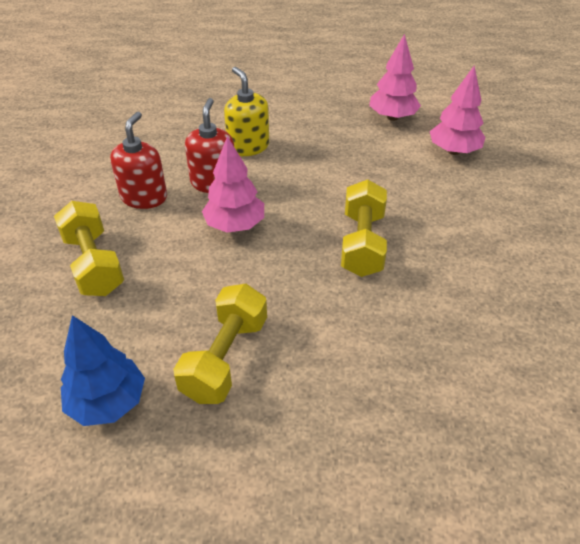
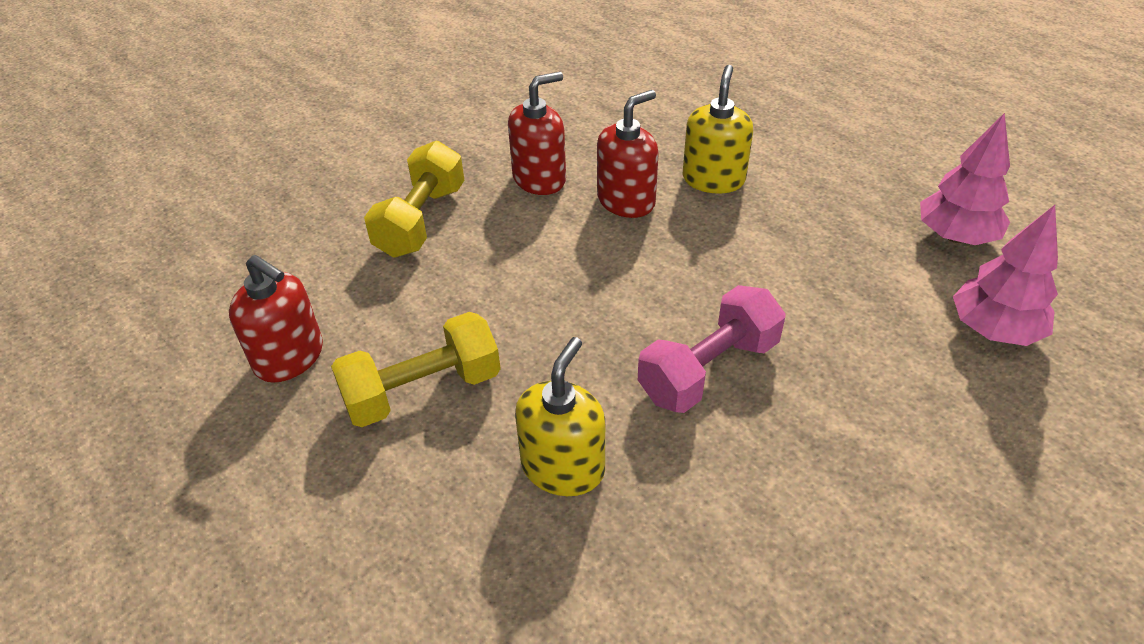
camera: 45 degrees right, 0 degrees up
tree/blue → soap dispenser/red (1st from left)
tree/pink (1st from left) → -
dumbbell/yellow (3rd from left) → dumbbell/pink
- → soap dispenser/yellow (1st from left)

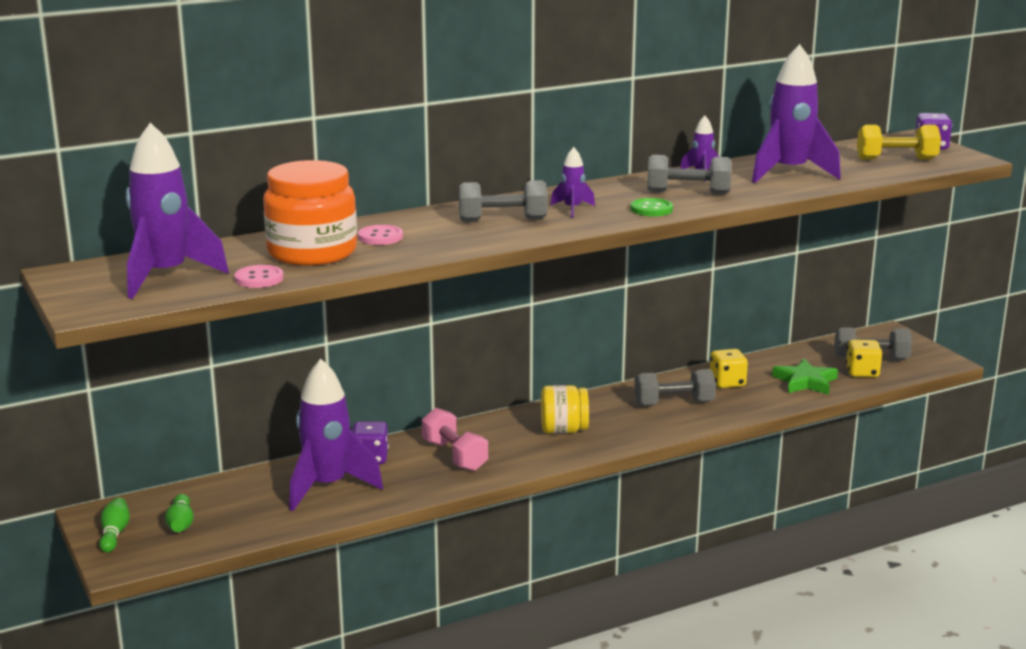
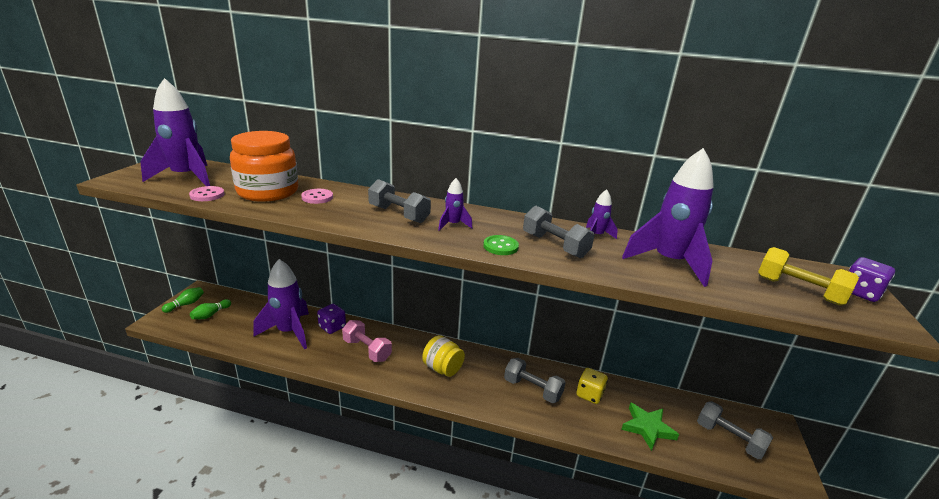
camera: 40 degrees right, 5 degrees up
dumbbell/pink, 60 degrees counterclockwise
dice/yellow (2nd from left) → -

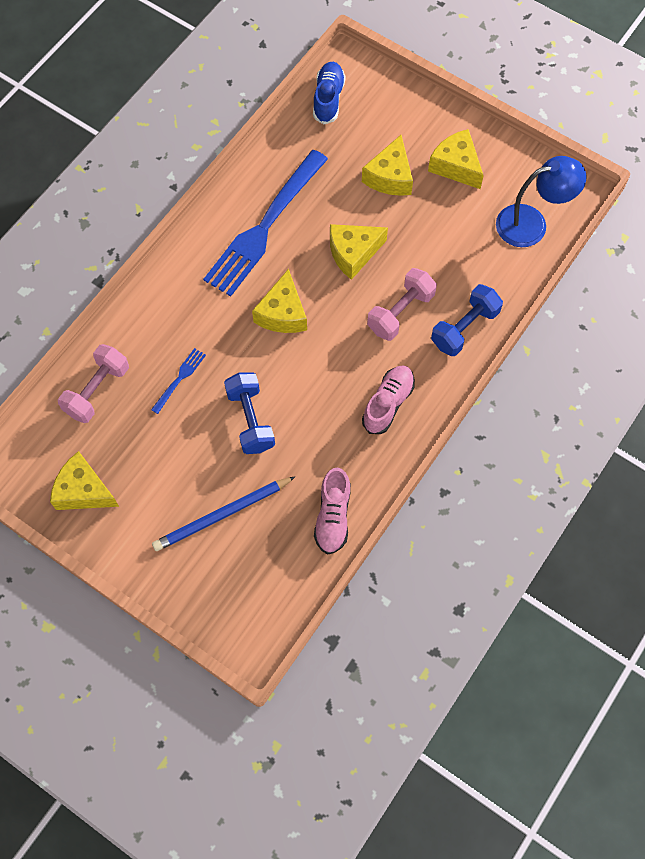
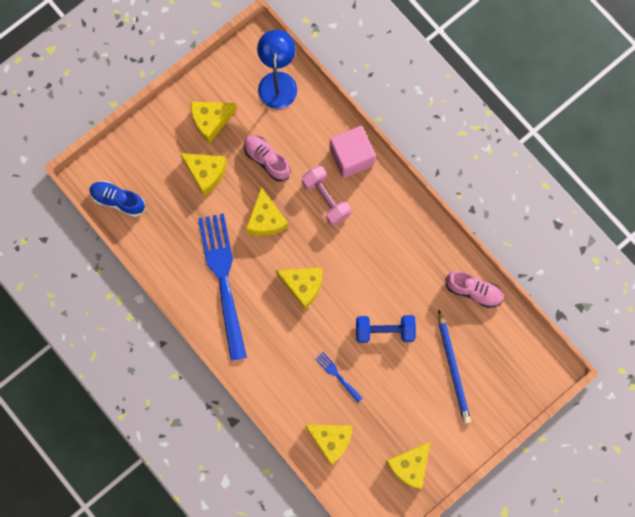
camera: 75 degrees left, 10 degrees up
dumbbell/pink (1st from left) → cheese/yellow (5th from left)
fork/blue (2nd from left in the first image) → fork/blue (1st from left), 150 degrees counterclockwise
shoe/pink (2nd from left in the first image) → shoe/pink (1st from left), move
dumbbell/blue (2nd from left) → cube/pink

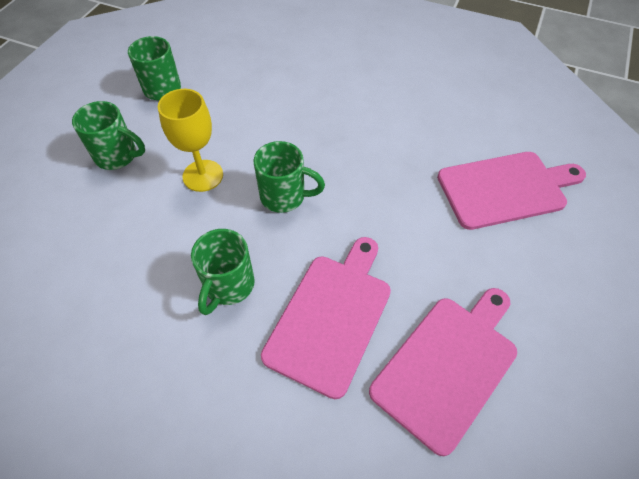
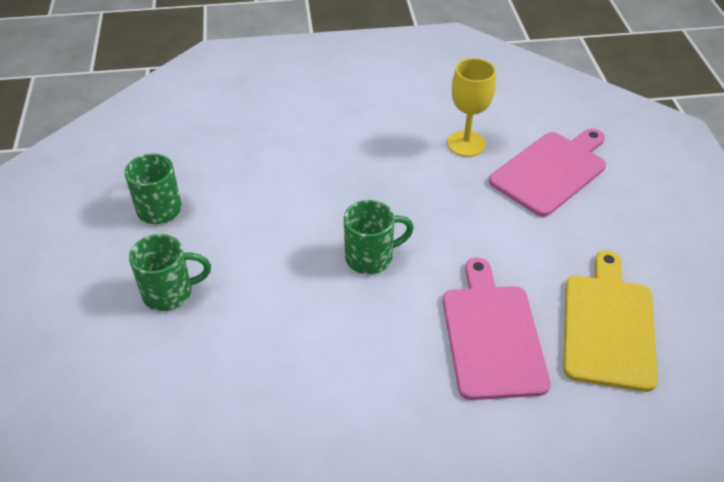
camera: 30 degrees left, 10 degrees down
goblet/yellow, move
mug/green (3rd from left) → -
cutting board/pink (2nd from left) → cutting board/yellow

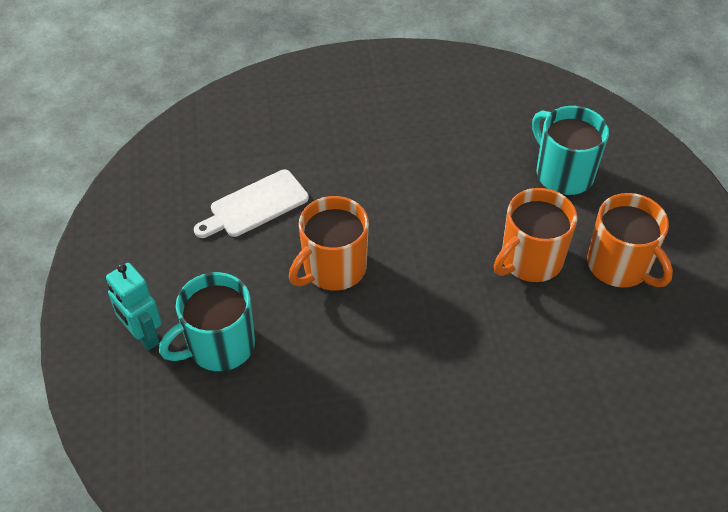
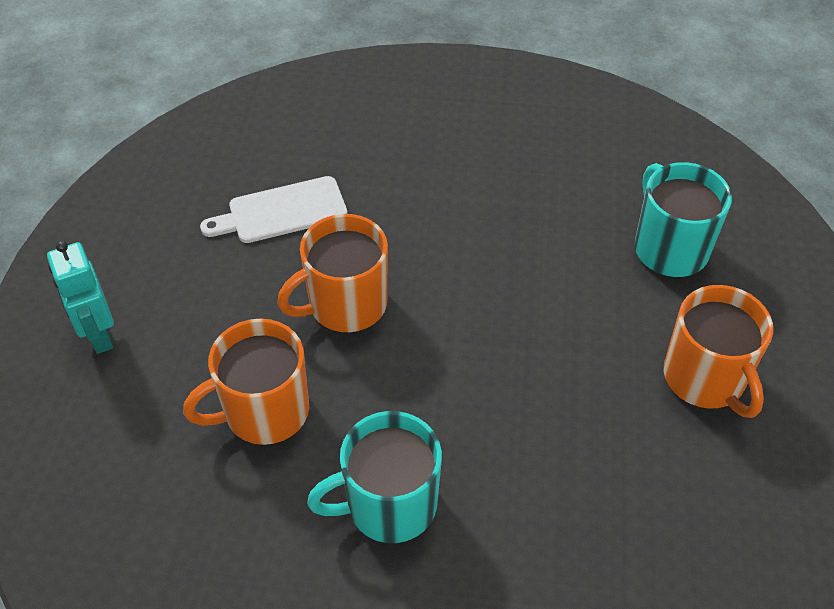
camera: 15 degrees right, 0 degrees up
mug/turquoise (1st from left), move
mug/orange (2nd from left in the first image) → mug/orange (1st from left), move

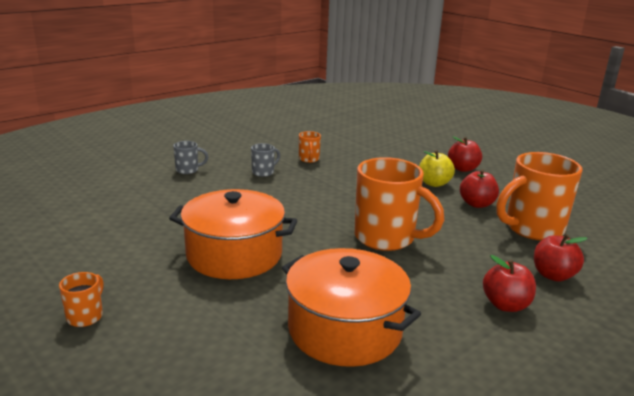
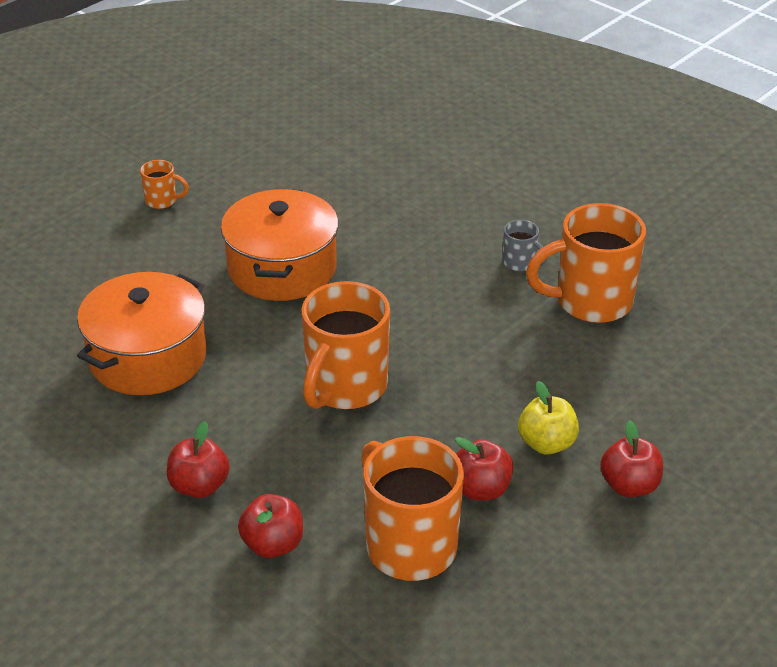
camera: 85 degrees right, 15 degrees up
mug/grey (1st from left) → -
mug/orange (2nd from left in the first image) → mug/orange (4th from left), x2.21

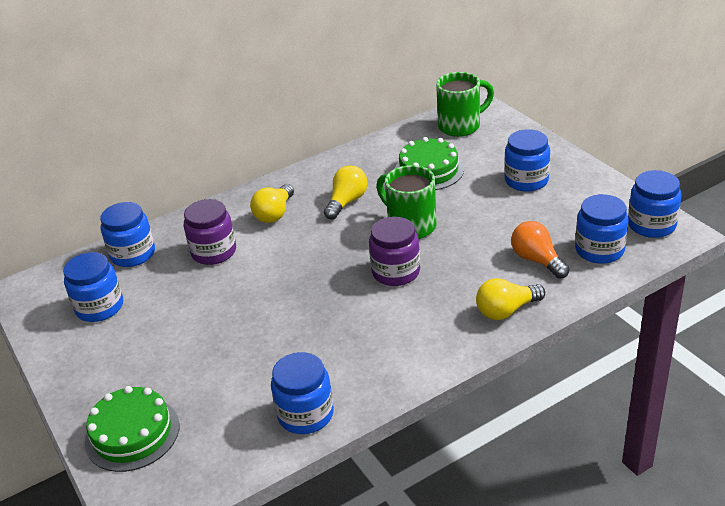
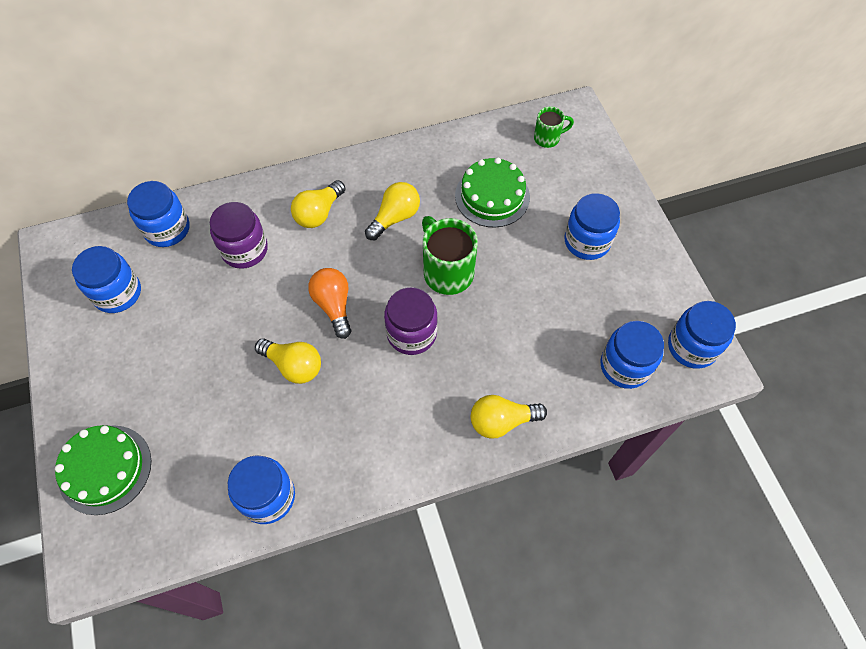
camera: 10 degrees right, 25 degrees up
mug/green (2nd from left), x0.57
light bulb/orange, move
- → light bulb/yellow (1st from left)

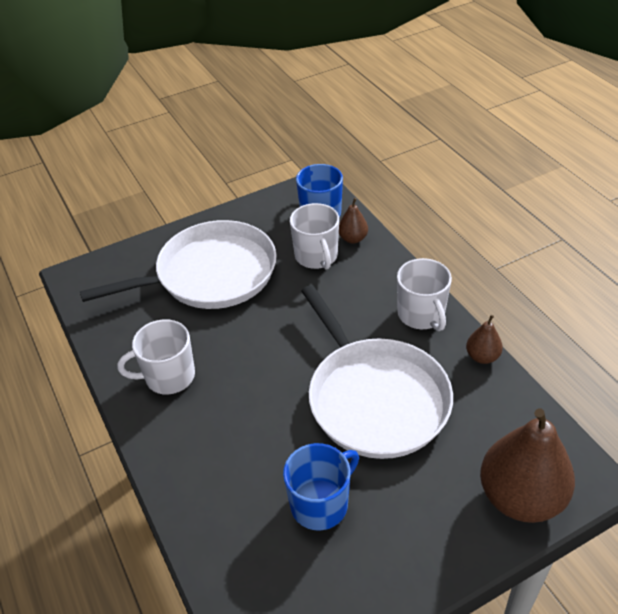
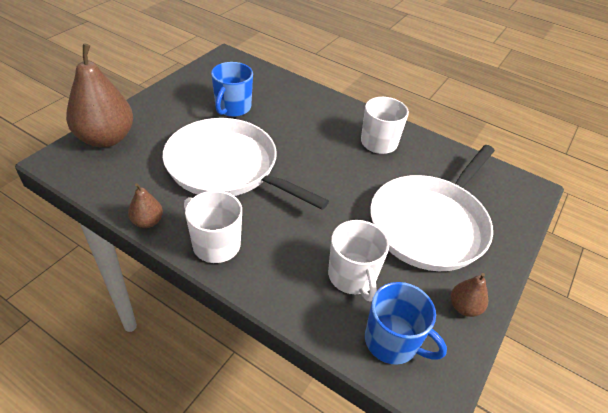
camera: 145 degrees right, 0 degrees up
mug/white (2nd from left), 150 degrees counterclockwise
pear/brown (1st from left in the first image) → pear/brown (3rd from left), move

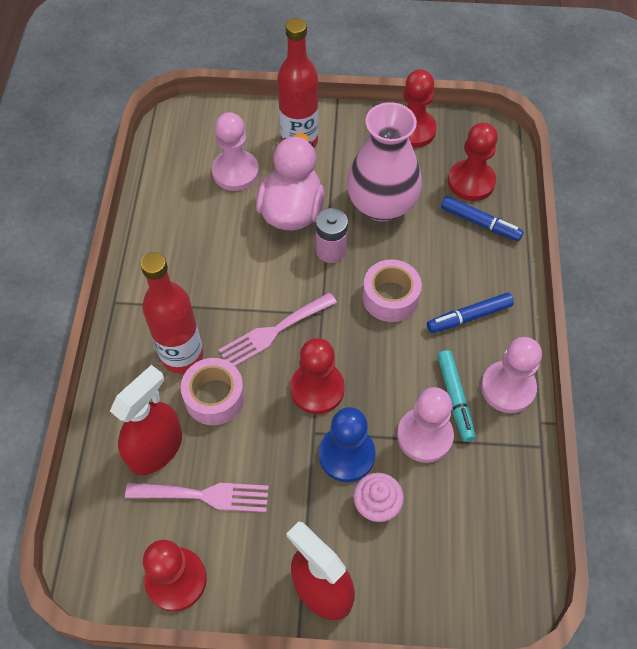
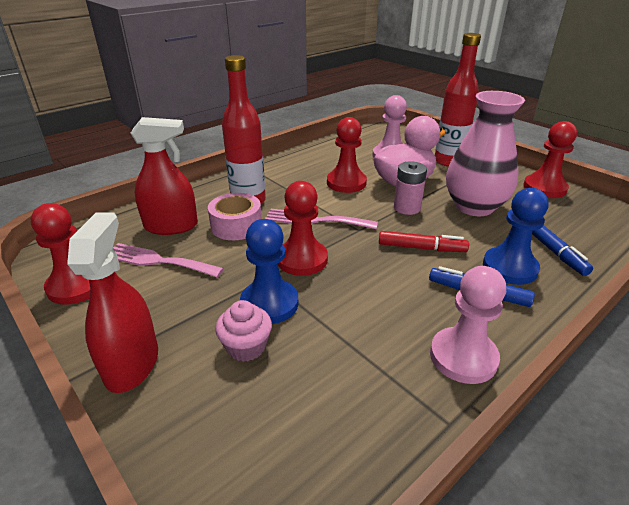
camera: 45 degrees right, 25 degrees down
fork/pink (1st from left), 150 degrees clockwise
tape/pink (2nd from left) → marker/red
pawn/pink (2nd from left) → -
marker/turquoise → -
pawn/red (4th from left in the first image) → pawn/red (3rd from left), move
- → pawn/blue (2nd from left)

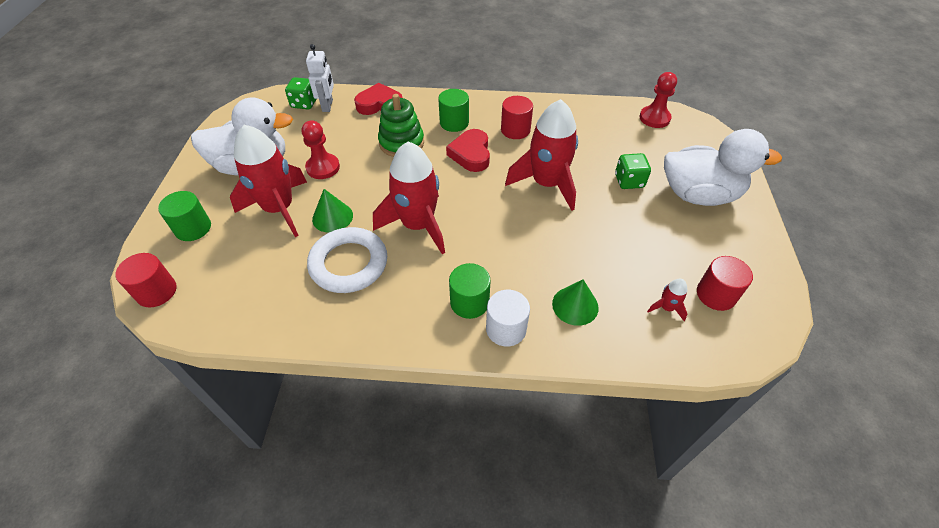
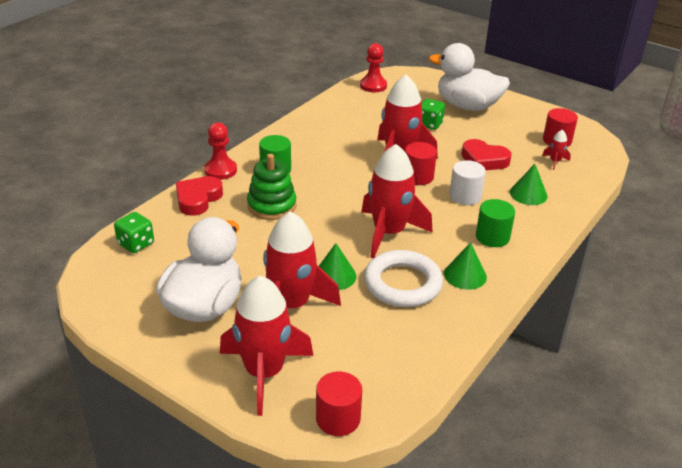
camera: 60 degrees left, 15 degrees down
cylinder/green (1st from left) → rocket/red (1st from left)
pawn/red (1st from left), move
robot/white → -
heart/red (2nd from left), move
cylinder/white, move
cylinder/red (2nd from left), move
duck/white (2nd from left), 105 degrees counterclockwise
- → cone/green (2nd from left)

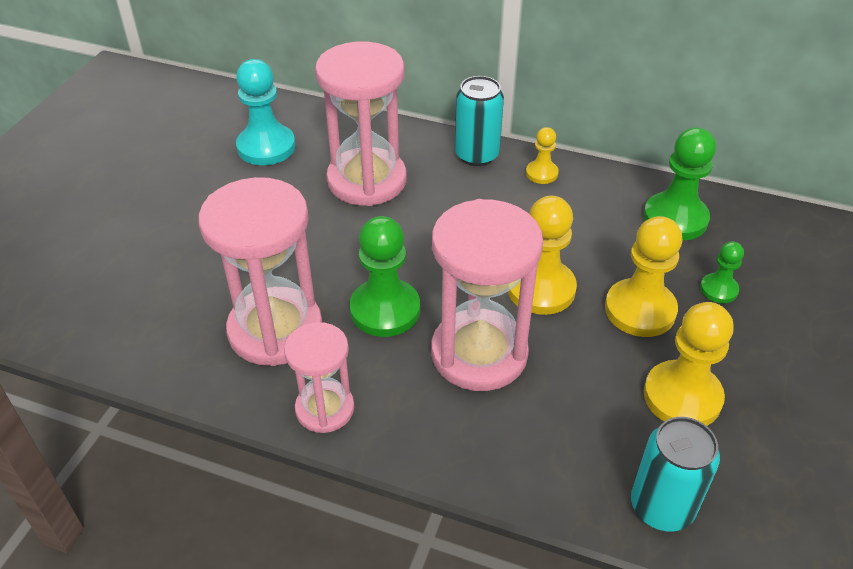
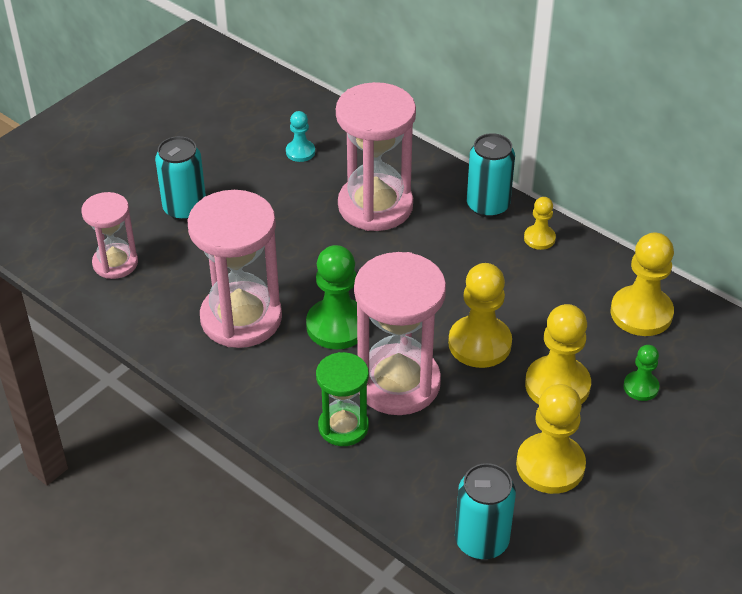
camera: 20 degrees right, 0 degrees up
pawn/turquoise, x0.54
hourglass/pink (2nd from left in the first image) → hourglass/pink (1st from left), move
pawn/green (2nd from left) → pawn/yellow (5th from left)
- → can/turquoise (1st from left)
- → hourglass/green

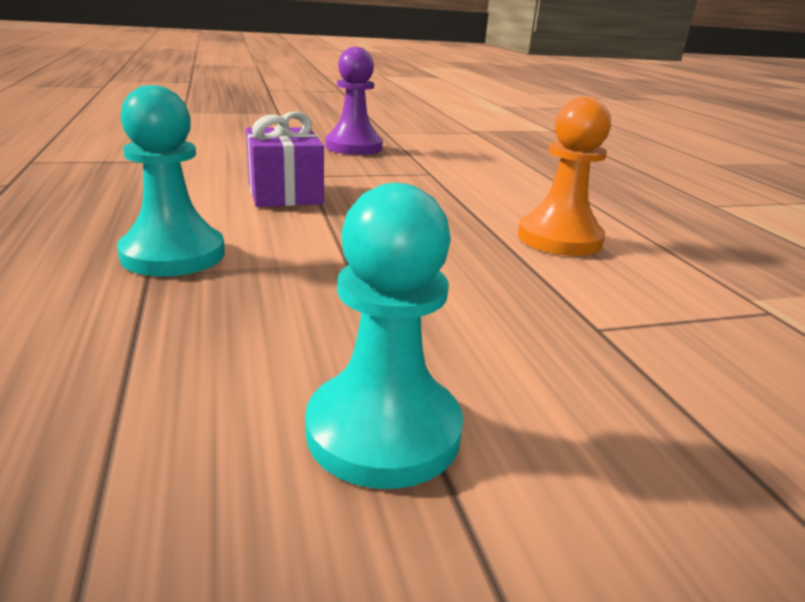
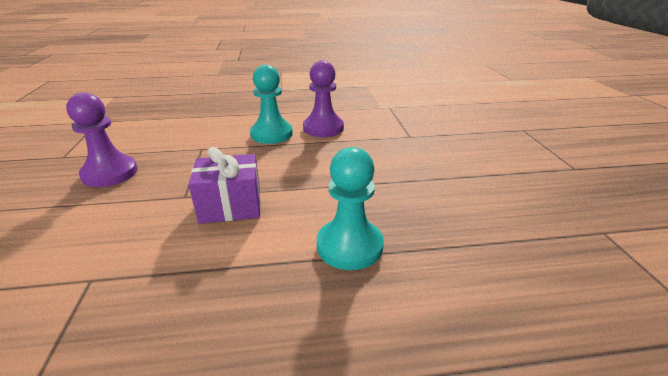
camera: 80 degrees left, 5 degrees up
pawn/turquoise (2nd from left in the first image) → pawn/turquoise (1st from left), move
pawn/orange → pawn/purple (2nd from left)

